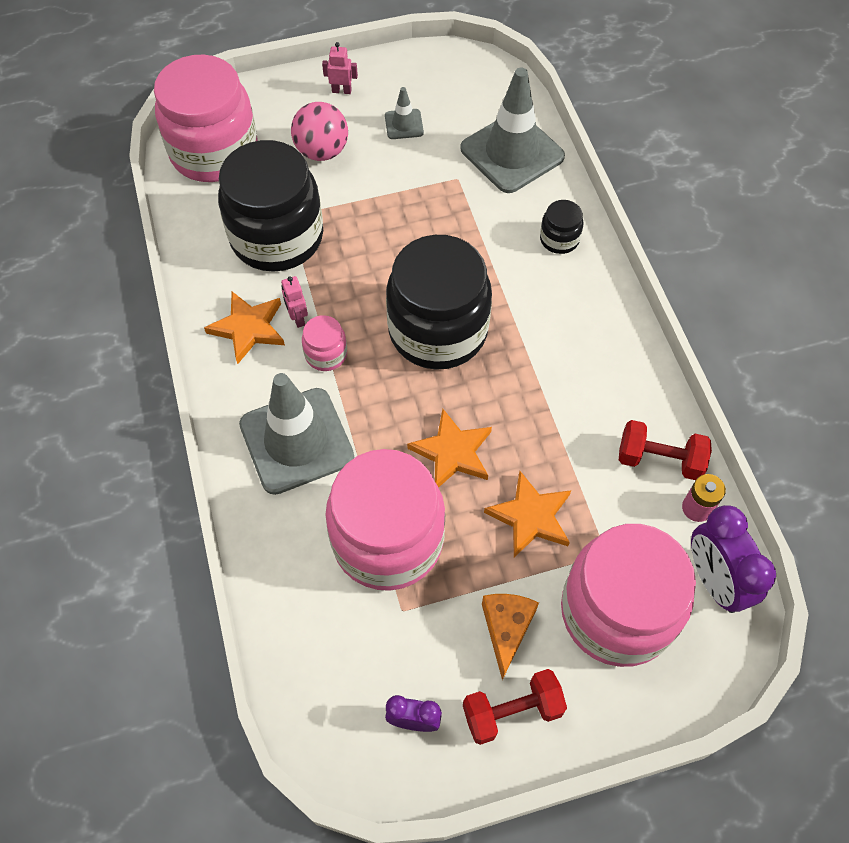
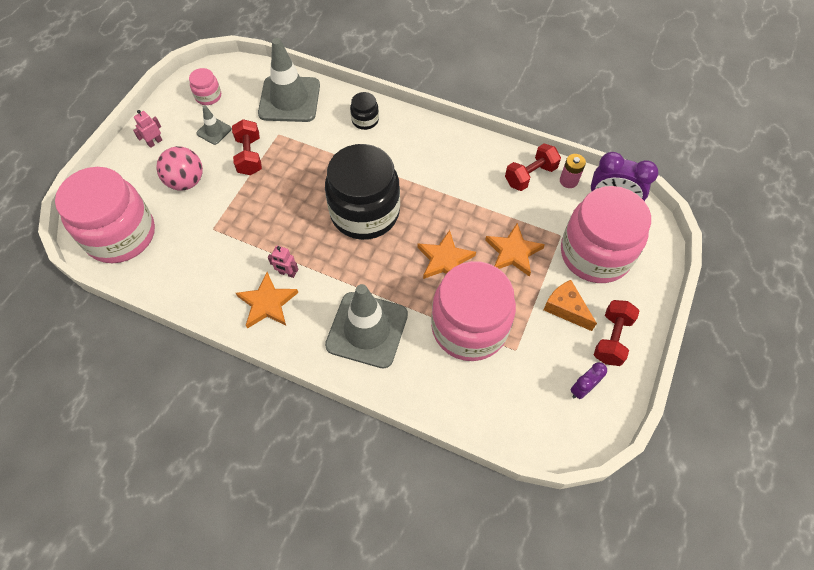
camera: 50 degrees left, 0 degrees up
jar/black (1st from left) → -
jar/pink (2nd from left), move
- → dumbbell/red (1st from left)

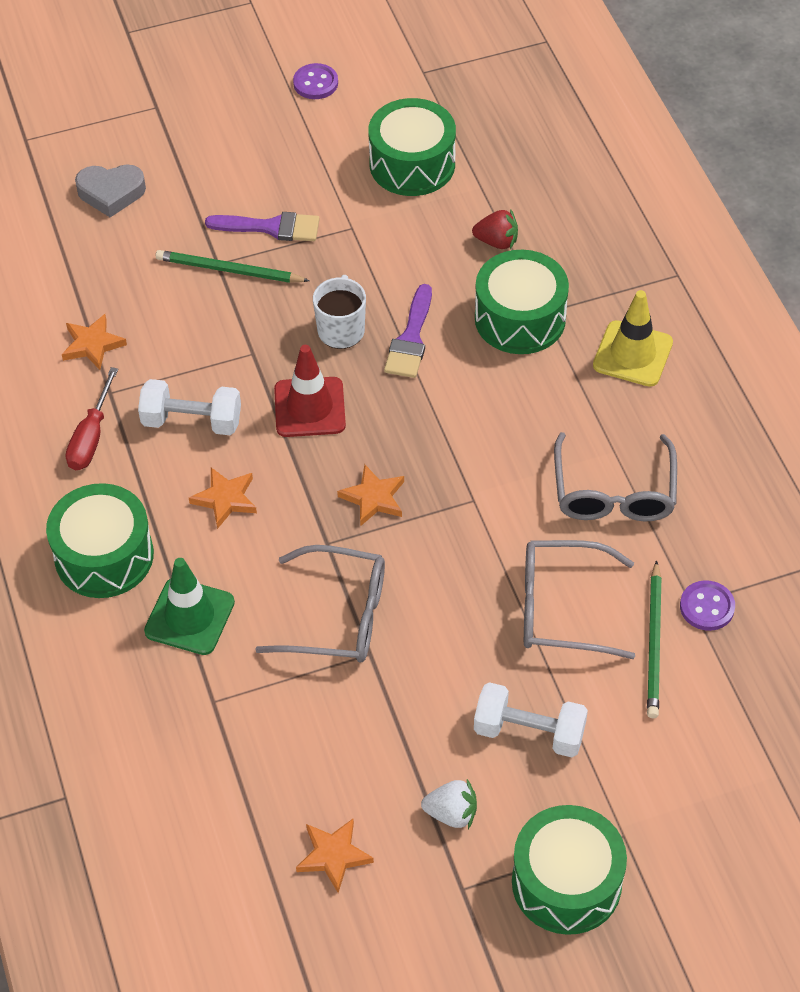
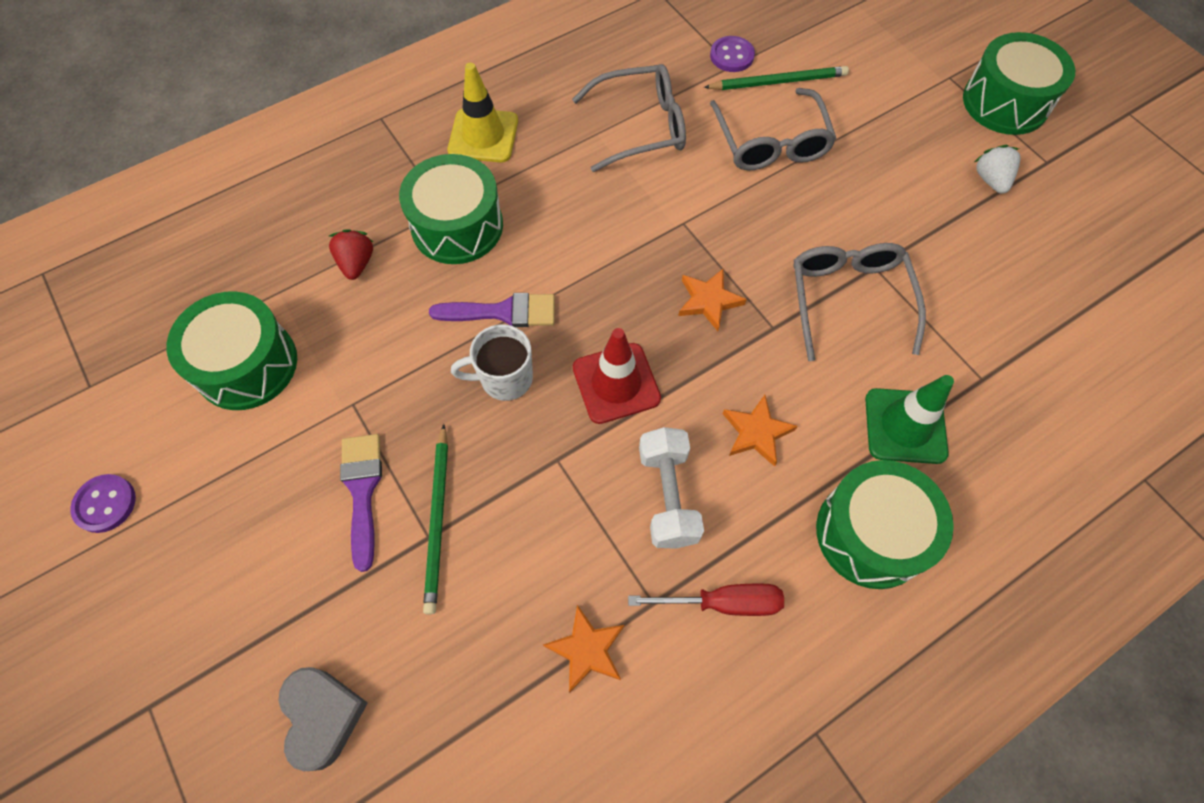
camera: 105 degrees left, 10 degrees up
star/orange (3rd from left) → -
dumbbell/white (2nd from left) → -

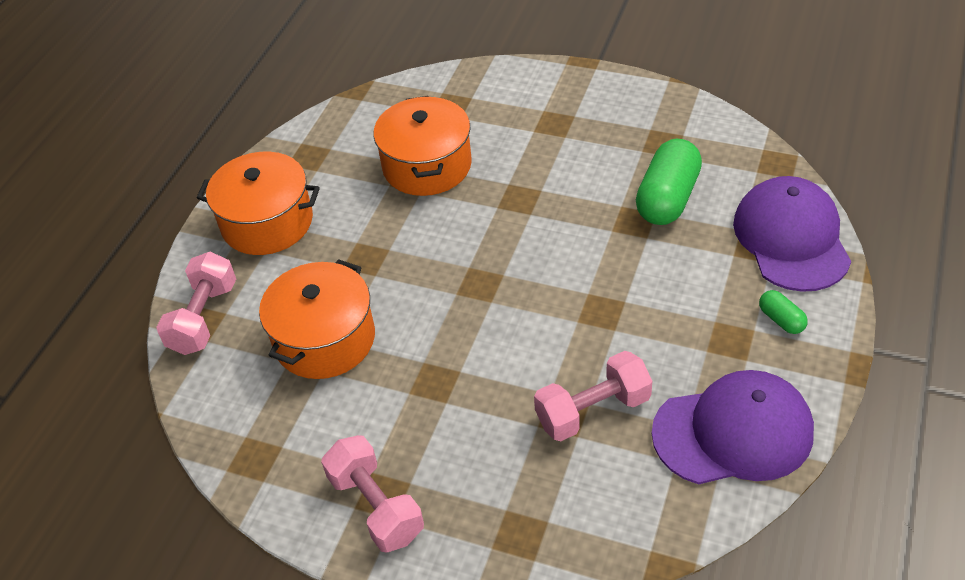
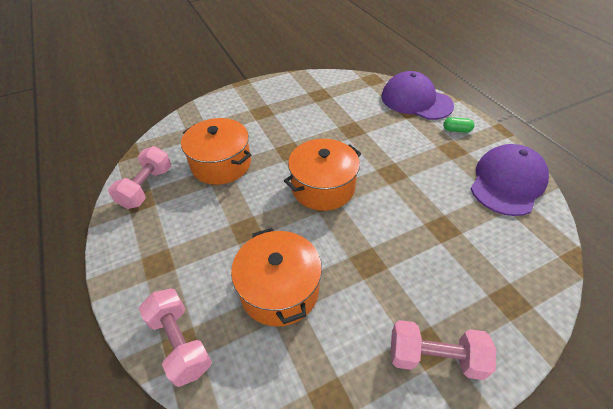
camera: 50 degrees left, 0 degrees up
pot/orange (1st from left in the first image) → pot/orange (3rd from left), move
dumbbell/pink (3rd from left in the first image) → dumbbell/pink (1st from left), move
capsule/green (1st from left) → -

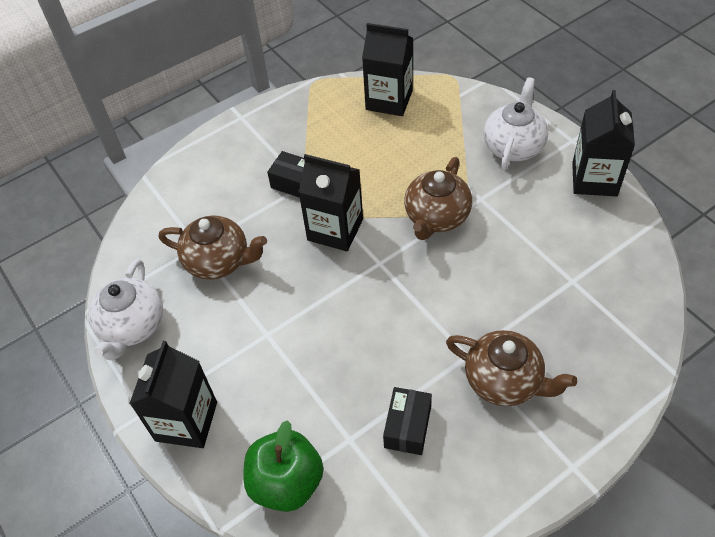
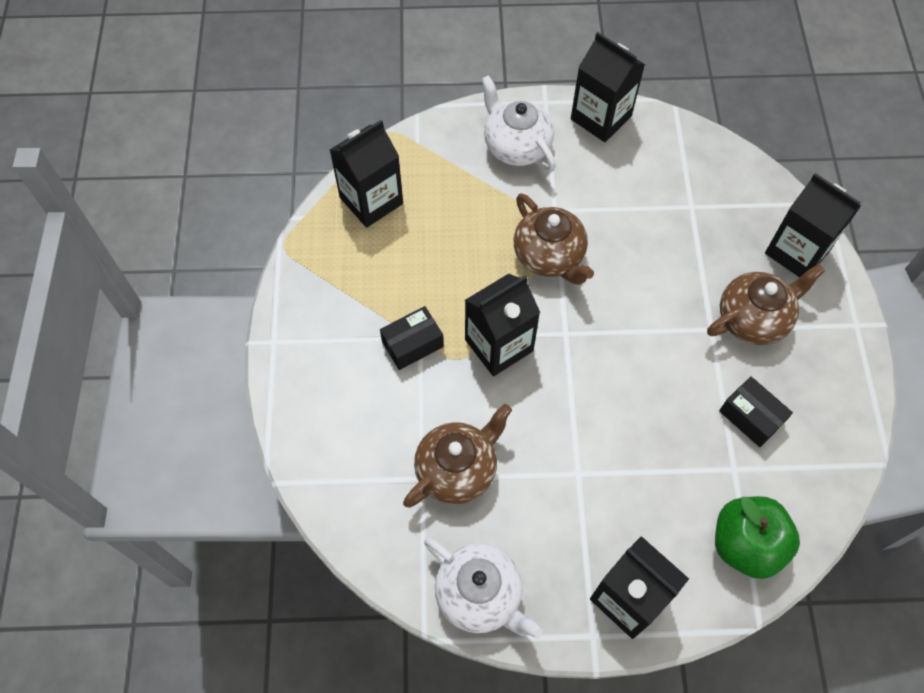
camera: 60 degrees left, 10 degrees up
- → carton/black (5th from left)

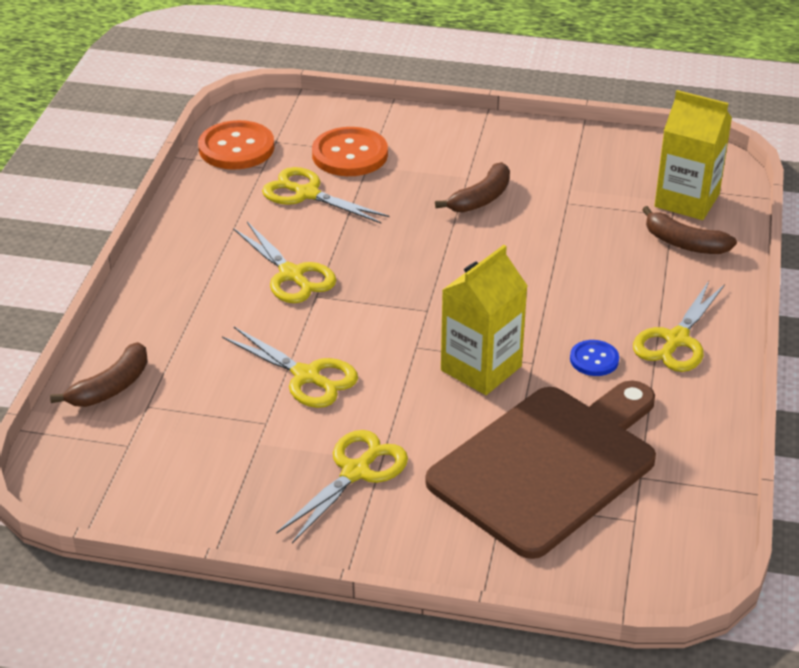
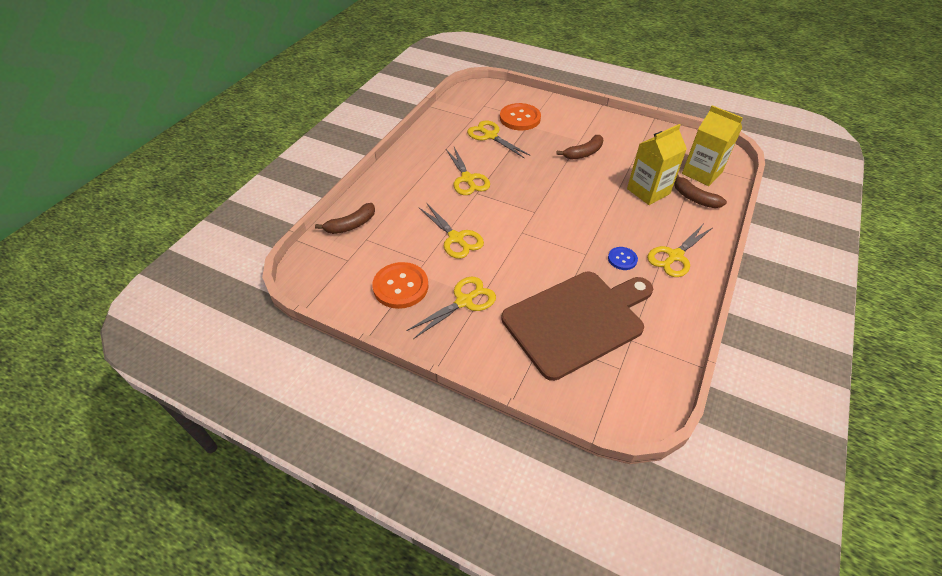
camera: 15 degrees right, 10 degrees up
button/orange (1st from left), move
carton/yellow (1st from left), move

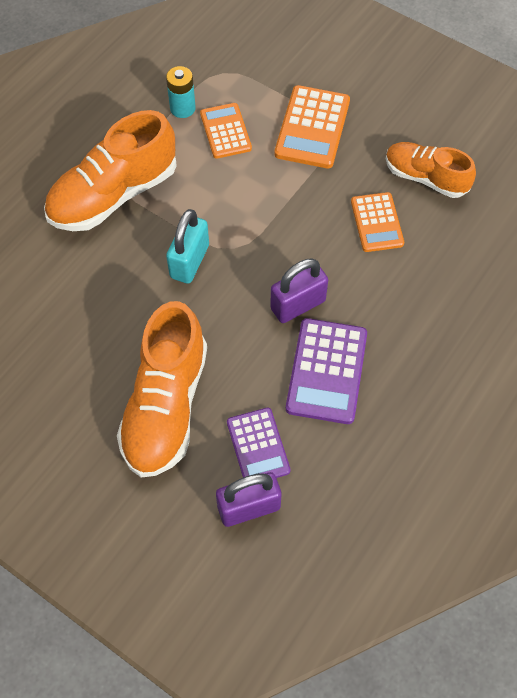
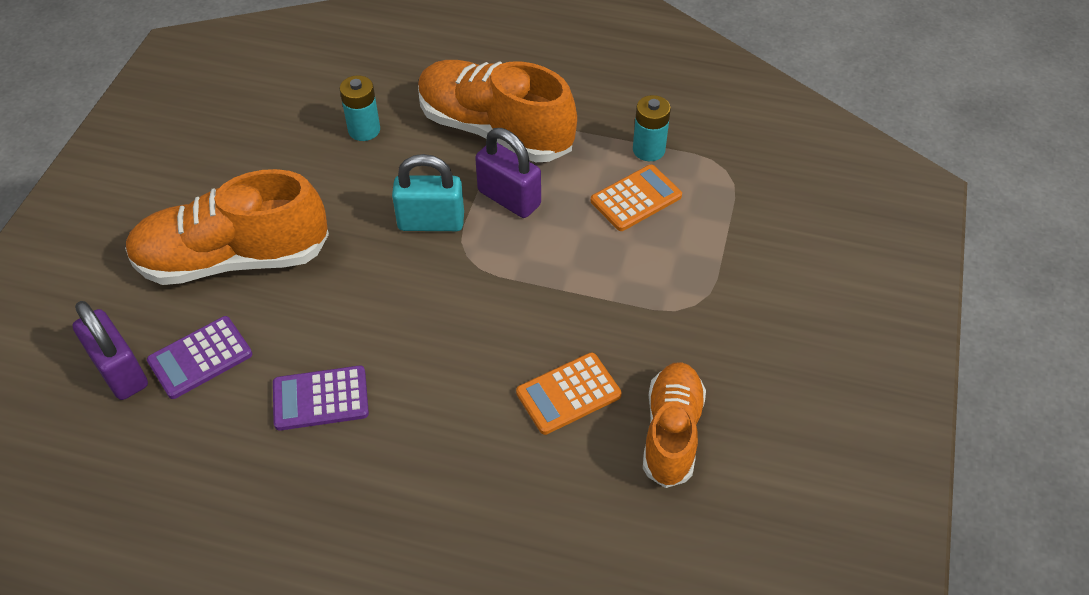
camera: 70 degrees right, 10 degrees down
padlock/purple (2nd from left), move
calculator/orange (2nd from left) → -
calculator/purple (2nd from left), x0.67
- → battery/turquoise (1st from left)

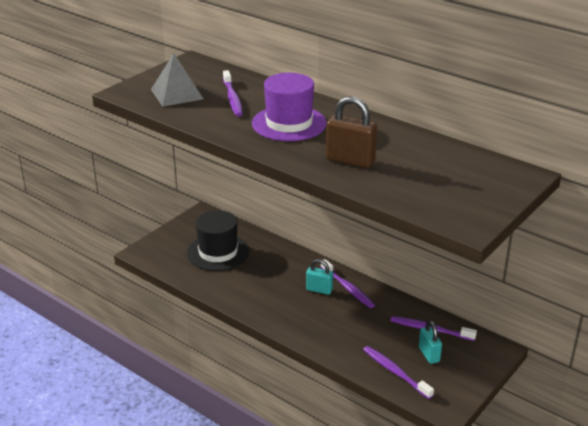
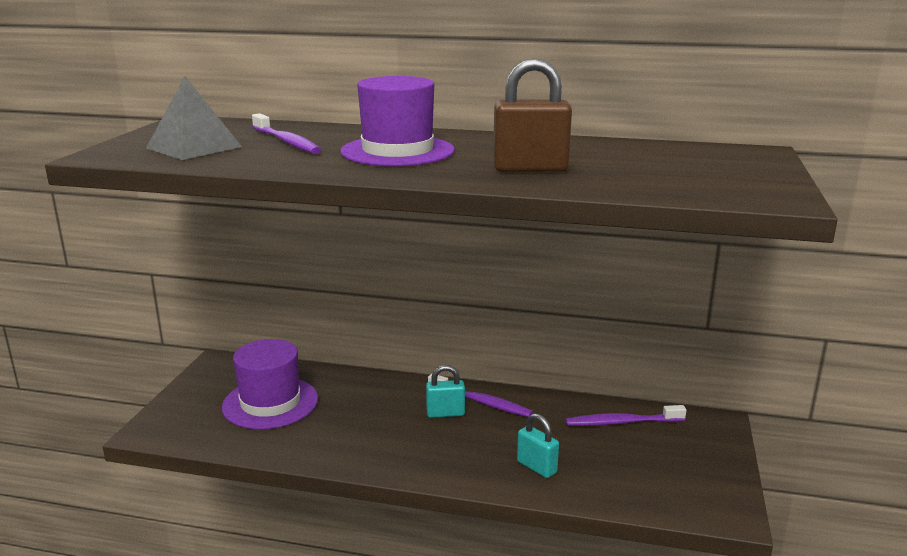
camera: 25 degrees left, 10 degrees down
hat/black → hat/purple (1st from left)
toothbrush/purple (3rd from left) → -
padlock/turquoise (2nd from left), move

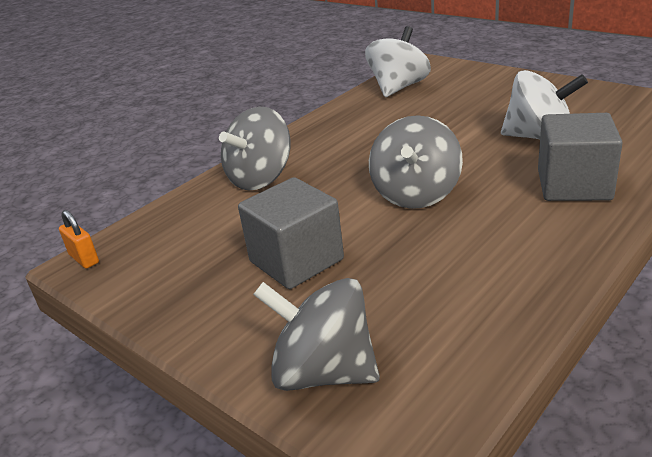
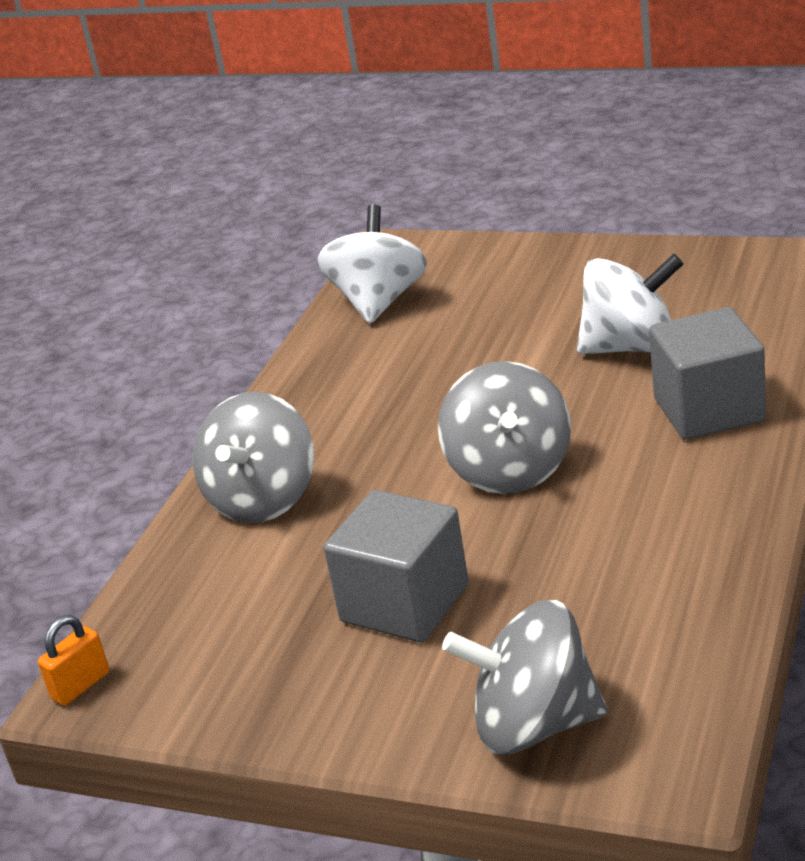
camera: 20 degrees left, 0 degrees up
padlock/orange, 75 degrees counterclockwise

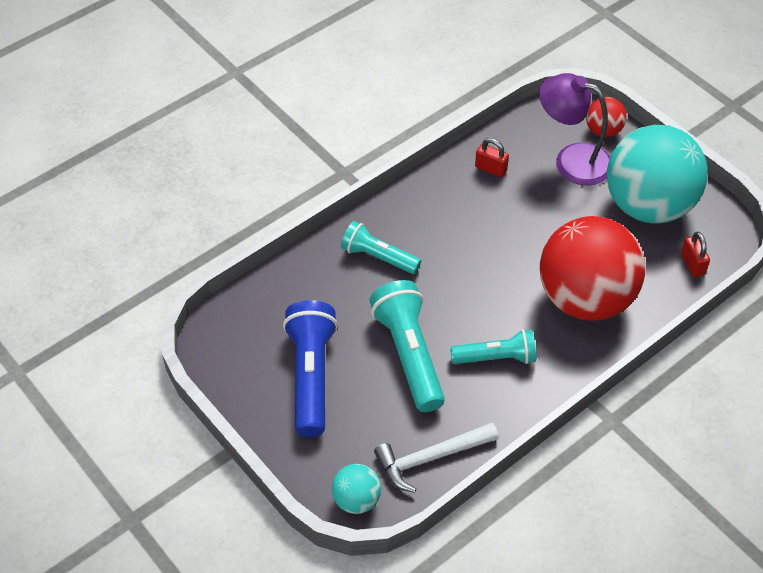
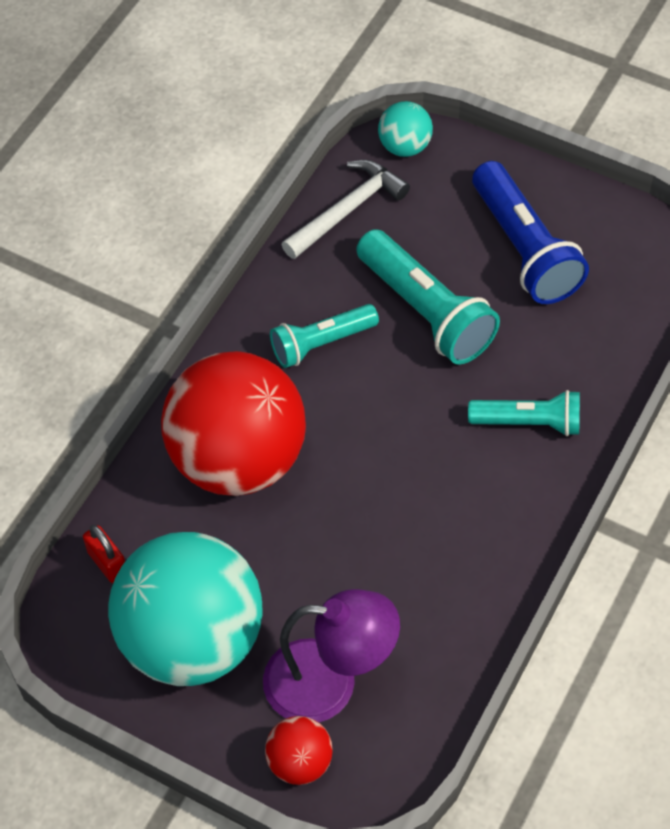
camera: 160 degrees right, 5 degrees up
padlock/red (1st from left) → -

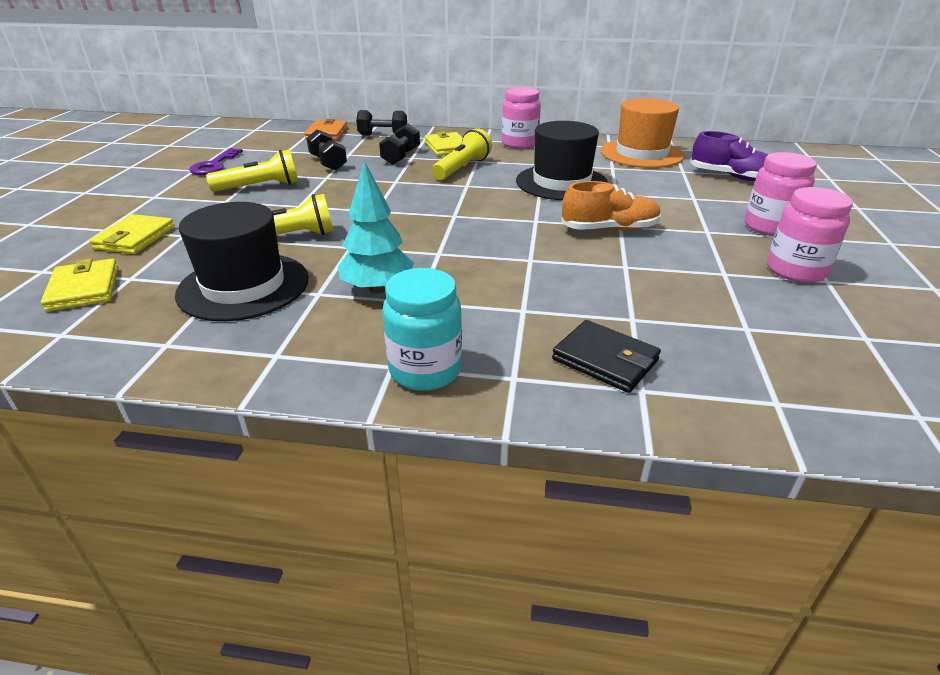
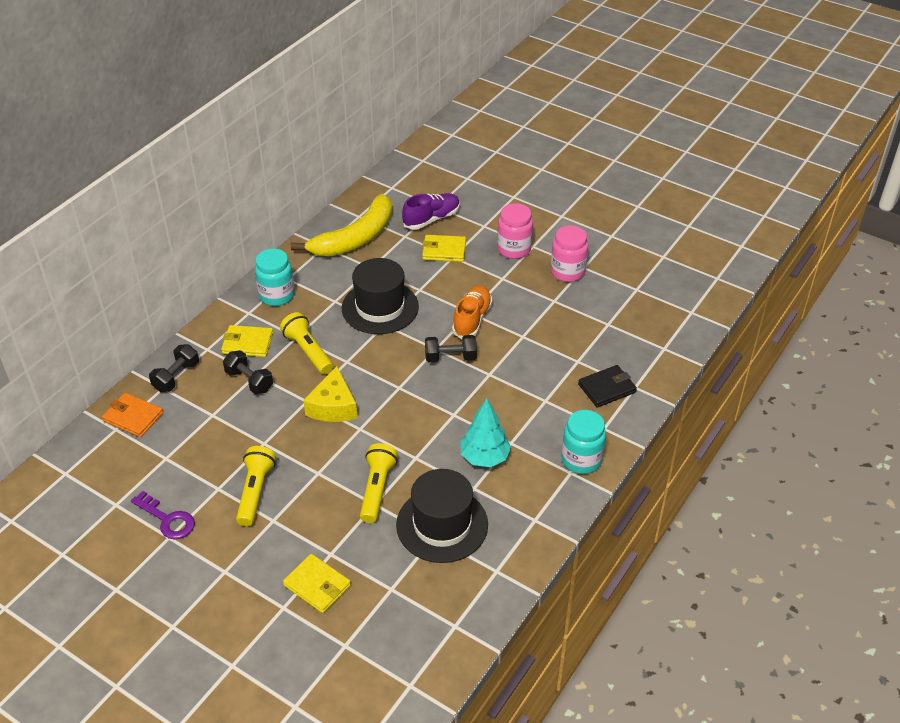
camera: 65 degrees left, 10 degrees up
wallet/yellow (1st from left in the first image) → wallet/yellow (3rd from left), move
dumbbell/black (1st from left in the first image) → dumbbell/black (3rd from left), move
jar/pink (1st from left) → jar/turquoise (1st from left)
hat/orange → banana/yellow
- → cheese/yellow

